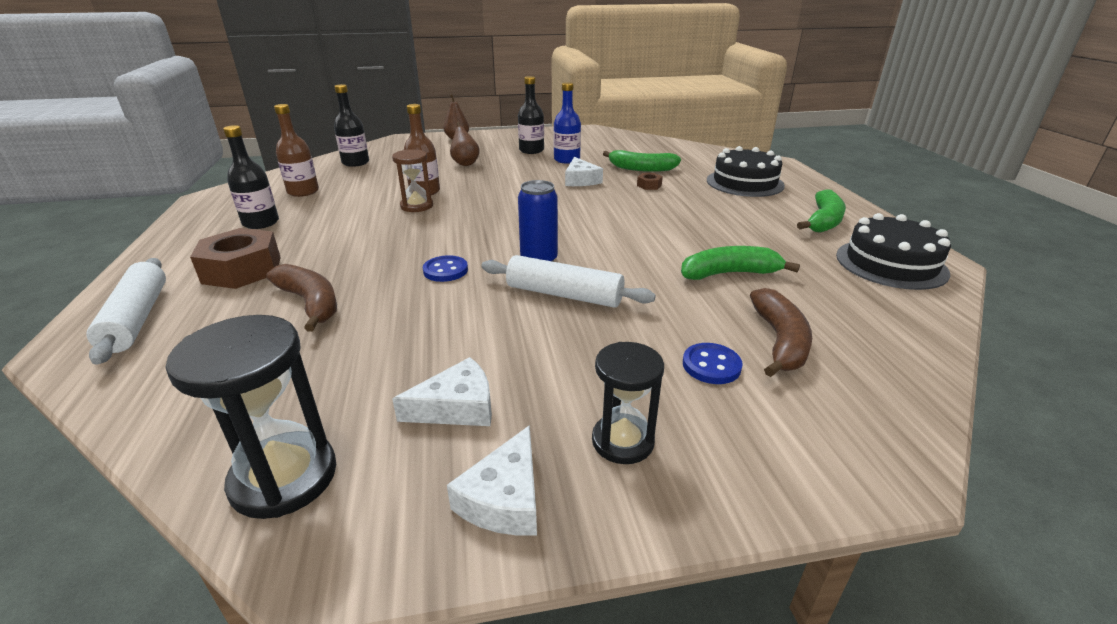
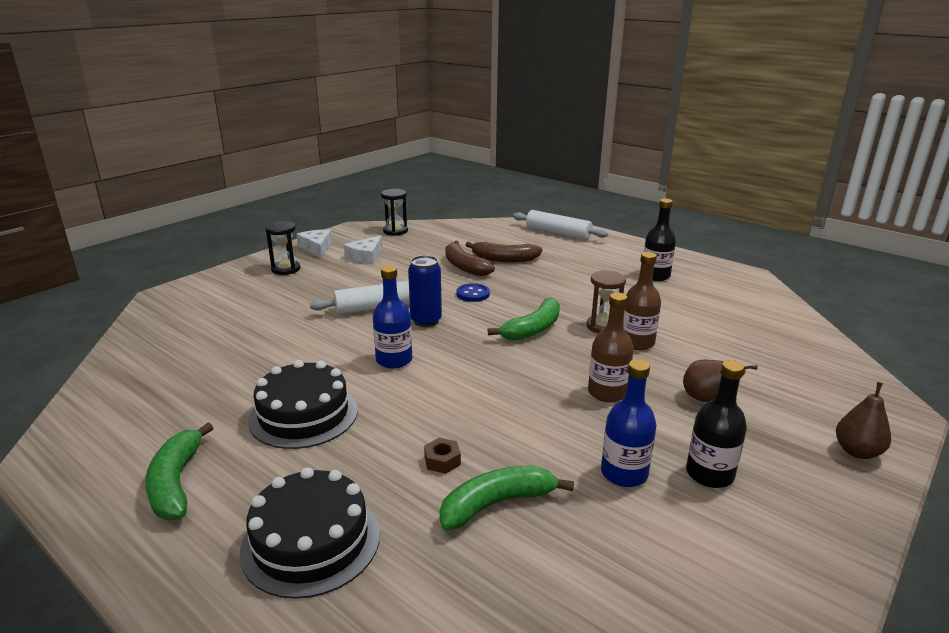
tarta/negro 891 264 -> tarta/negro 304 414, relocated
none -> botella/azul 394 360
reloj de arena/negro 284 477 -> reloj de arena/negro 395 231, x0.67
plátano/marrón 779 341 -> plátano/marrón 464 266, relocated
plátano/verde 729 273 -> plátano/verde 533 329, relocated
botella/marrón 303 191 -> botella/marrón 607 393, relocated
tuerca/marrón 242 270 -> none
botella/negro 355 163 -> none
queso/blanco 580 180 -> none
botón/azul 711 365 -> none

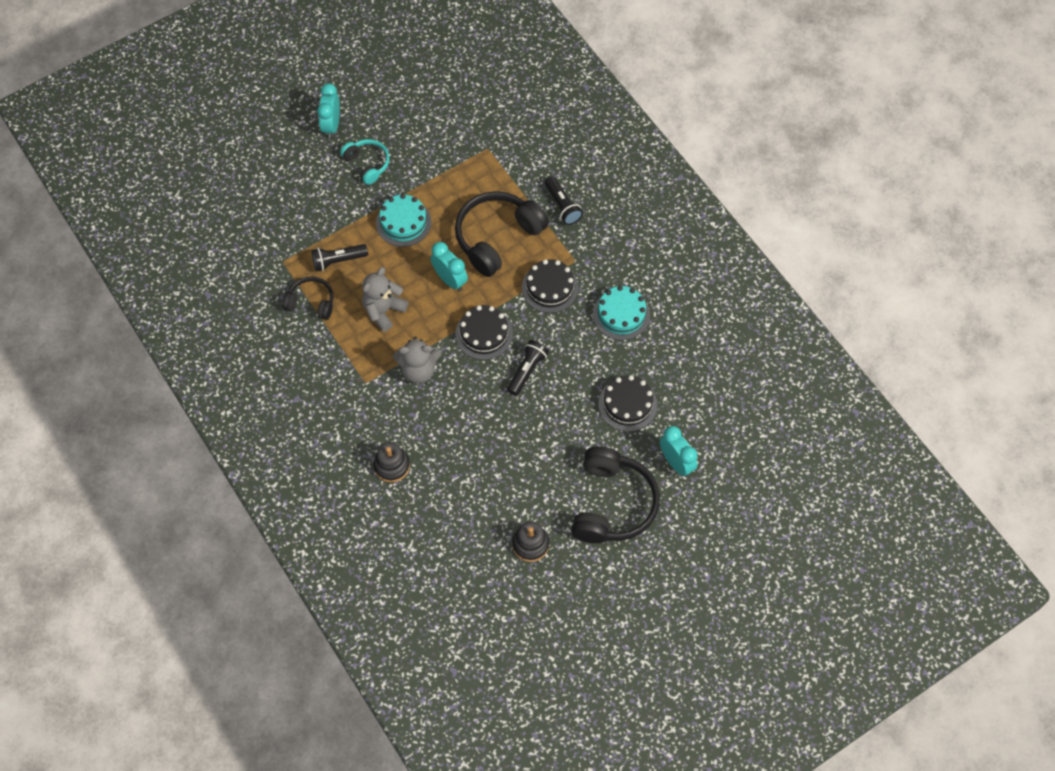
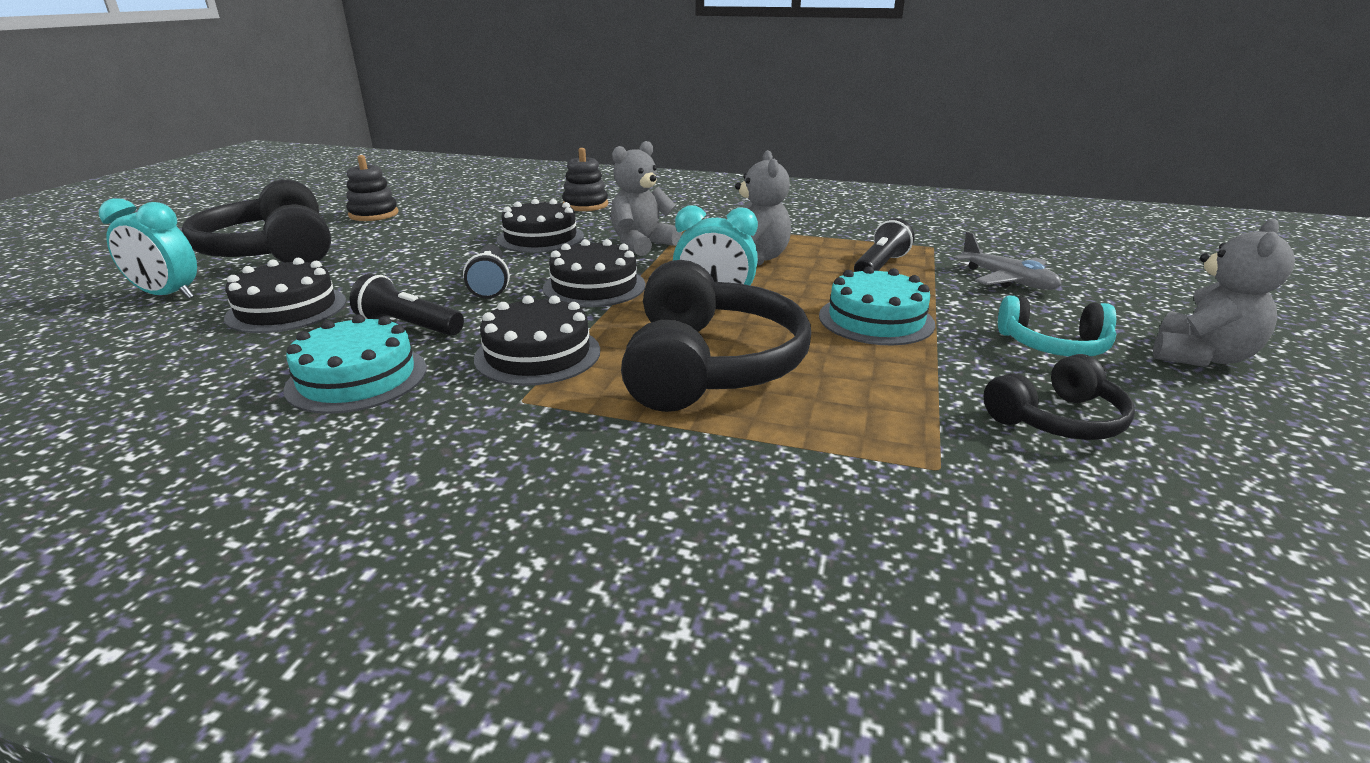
lámpara de mano/negro 562 206 -> lámpara de mano/negro 408 326, relocated
none -> tarta/negro 540 238
none -> avión/gris 1007 280
auriculares/negro 311 302 -> auriculares/negro 1057 419, relocated
despertador/turquesa 331 125 -> osito/gris 1200 357

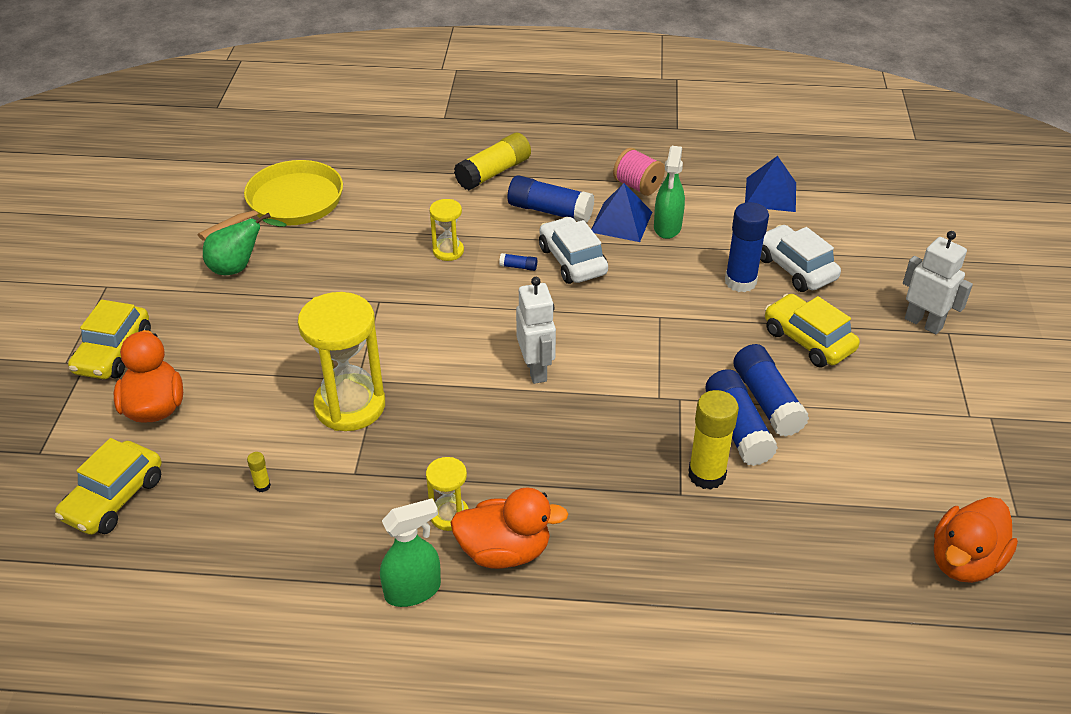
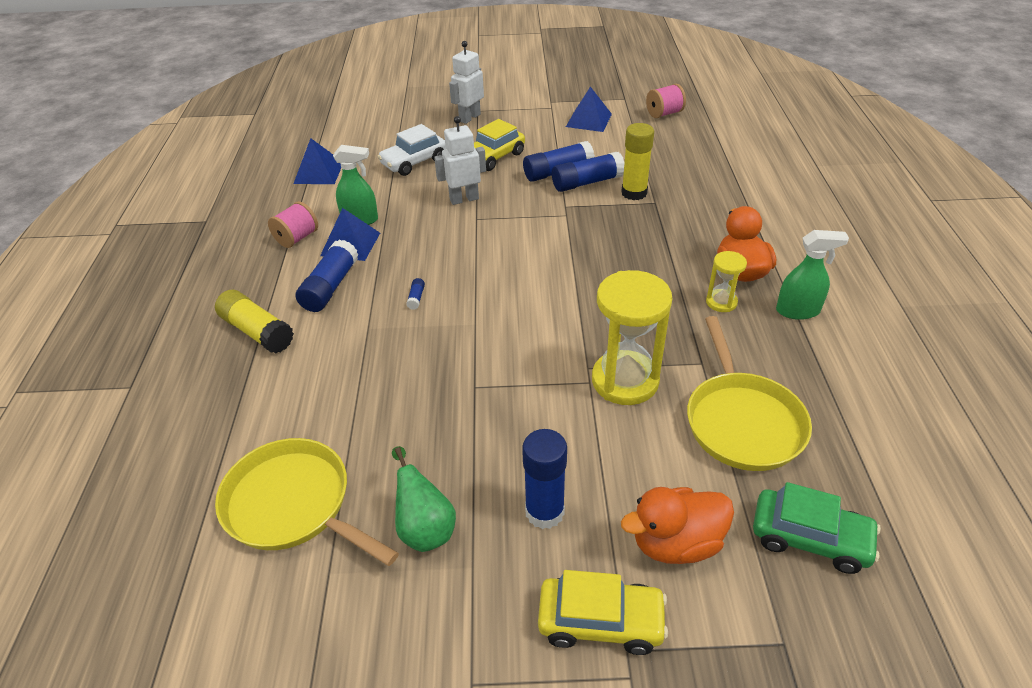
robot/blanco 536 370 -> robot/blanco 464 199, relocated
barra de pegamento/azul 740 282 -> barra de pegamento/azul 544 512, relocated
none -> pirámide/azul 588 120
pato/naranja 964 561 -> carrete/rosa 664 113
barra de pegamento/amarillo 262 486 -> sartén/amarillo 742 421
coche/amarillo 114 498 -> coche/verde 810 538
pulverizador/verde 413 590 -> pulverizador/verde 798 311, 120 degrees clockwise
reloj de arena/amarillo 448 251 -> none
coche/blanco 572 261 -> none

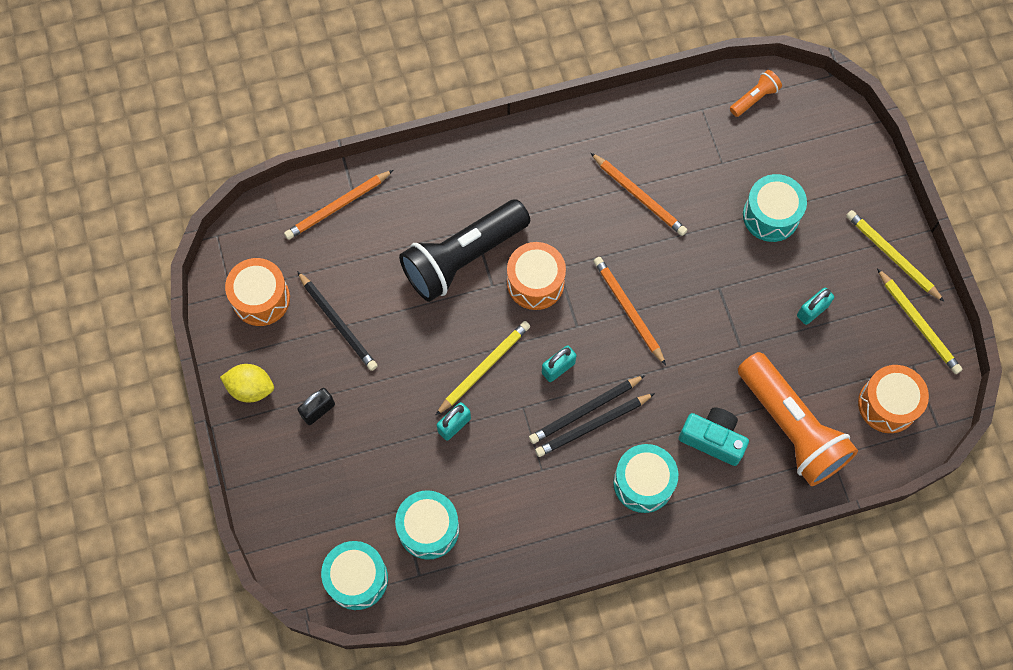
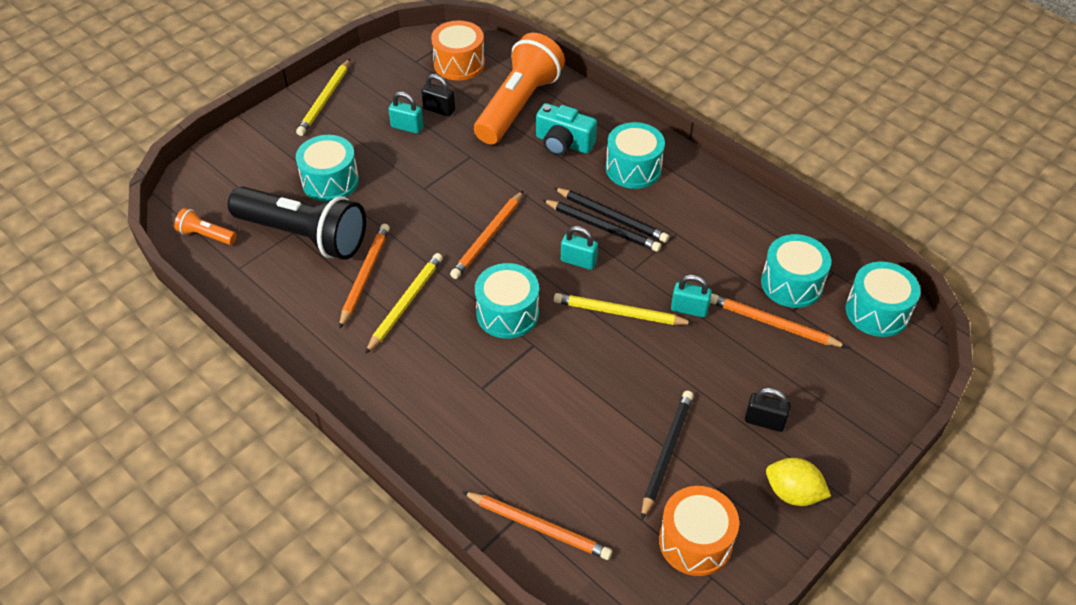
lámpara de mano/negro 463 258 -> lámpara de mano/negro 304 236, relocated
lápiz/amarillo 918 323 -> lápiz/amarillo 405 304, relocated
none -> candado/negro 439 109
tambor/naranja 535 283 -> tambor/turquesa 507 313
cámara/turquesa 713 439 -> cámara/turquesa 563 143, 60 degrees counterclockwise
none -> lápiz/naranja 773 324
limón/amarillo 251 388 -> limón/amarillo 793 493, 45 degrees counterclockwise

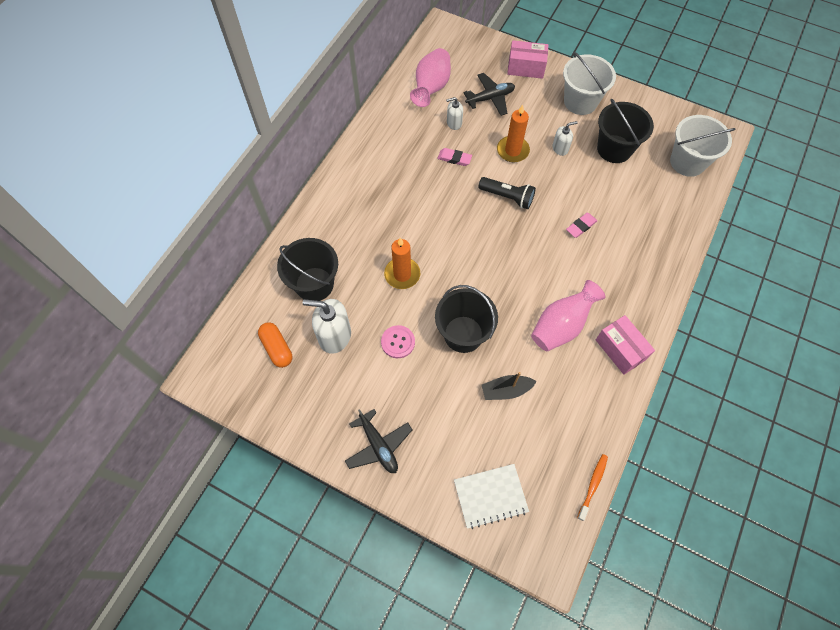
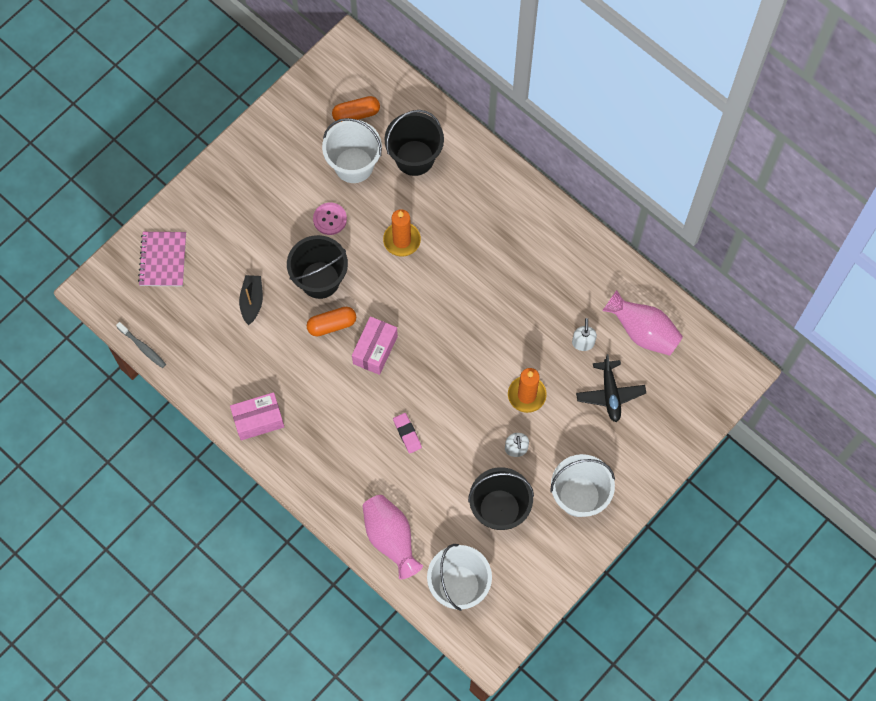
cepillo de dientes/naranja 593 485 -> cepillo de dientes/gris 142 347
cuaderno/blanco 490 496 -> cuaderno/rosa 163 260
none -> cápsula/naranja 332 324
dispensador de jabón/blanco 334 336 -> balde/blanco 354 165
caja/rosa 526 68 -> caja/rosa 375 350, relocated
florero/rosa 561 326 -> florero/rosa 391 538, relocated
avión/negro 378 445 -> none
goma de borrar/rosa 454 158 -> none
lámpara de mano/negro 507 197 -> none

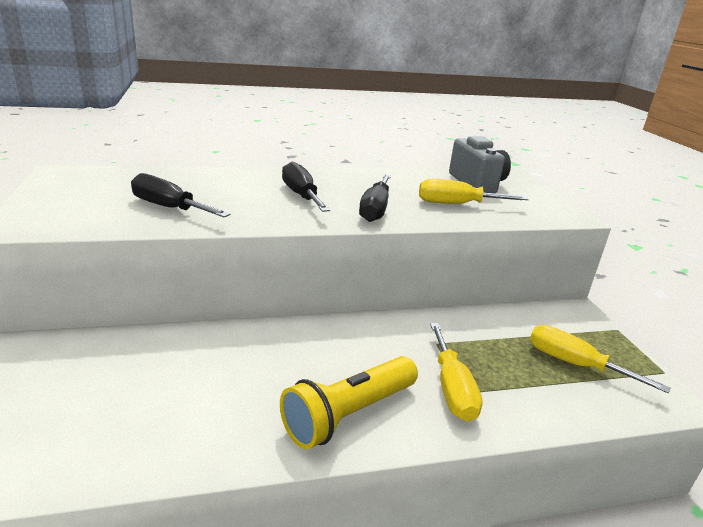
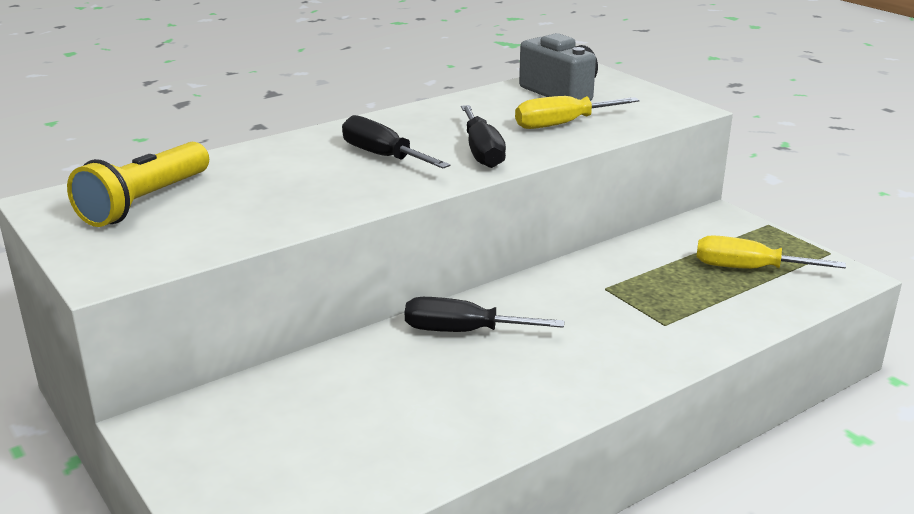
lámpara de mano/amarillo 348 414 -> lámpara de mano/amarillo 145 202, relocated
destornillador/negro 169 208 -> destornillador/negro 463 331, relocated
destornillador/amarillo 452 388 -> none

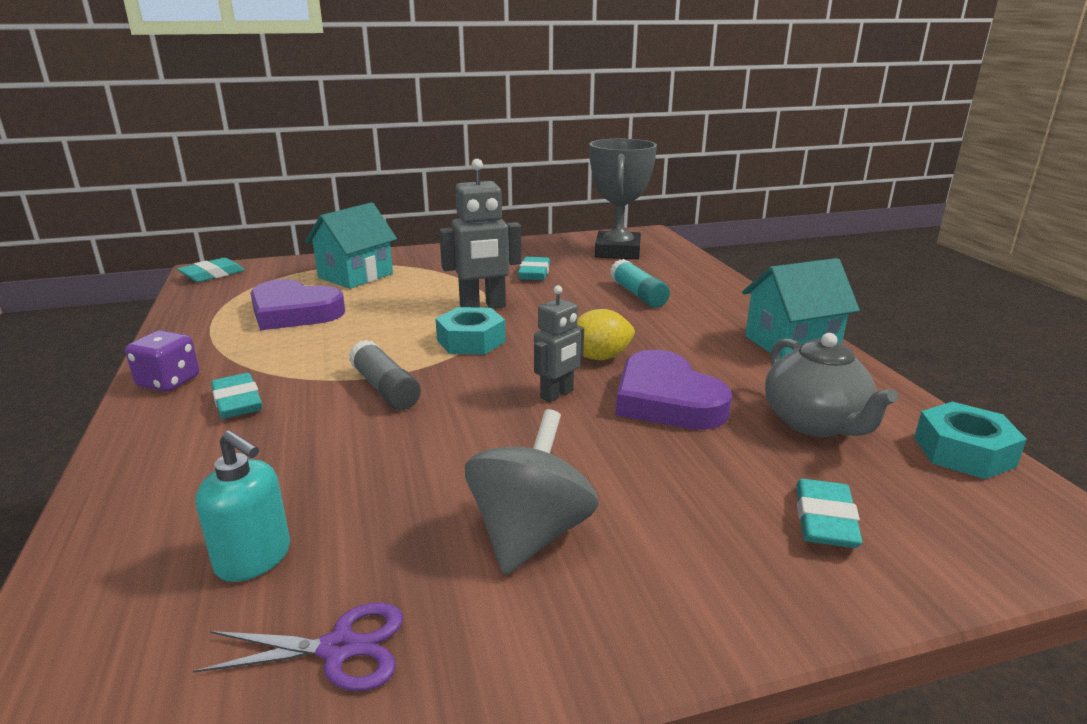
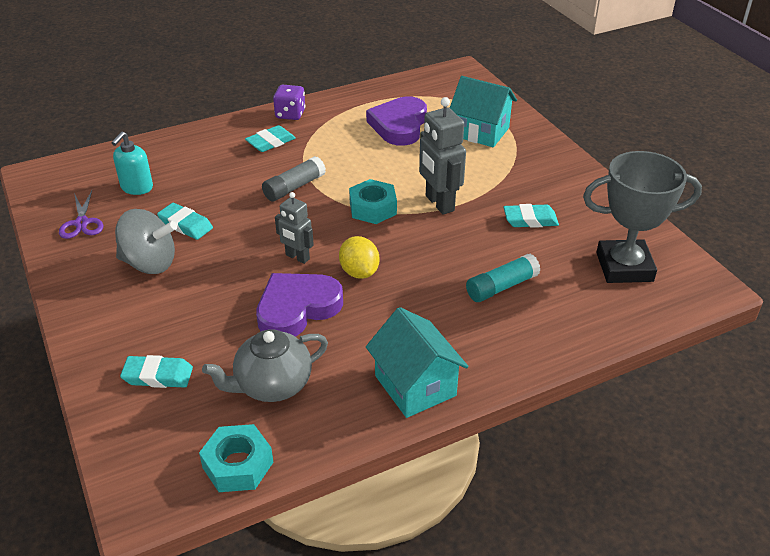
goma de borrar/turquesa 212 274 -> goma de borrar/turquesa 185 225, relocated

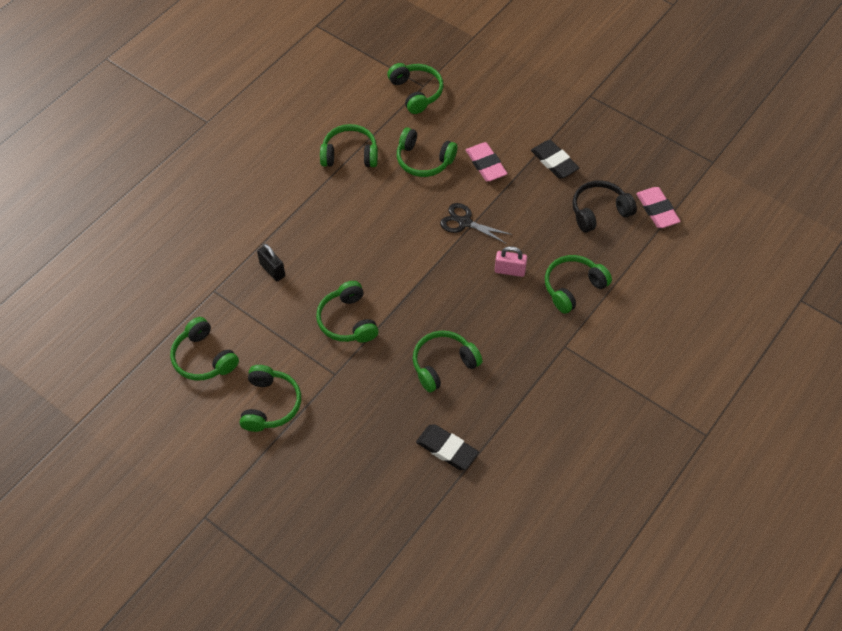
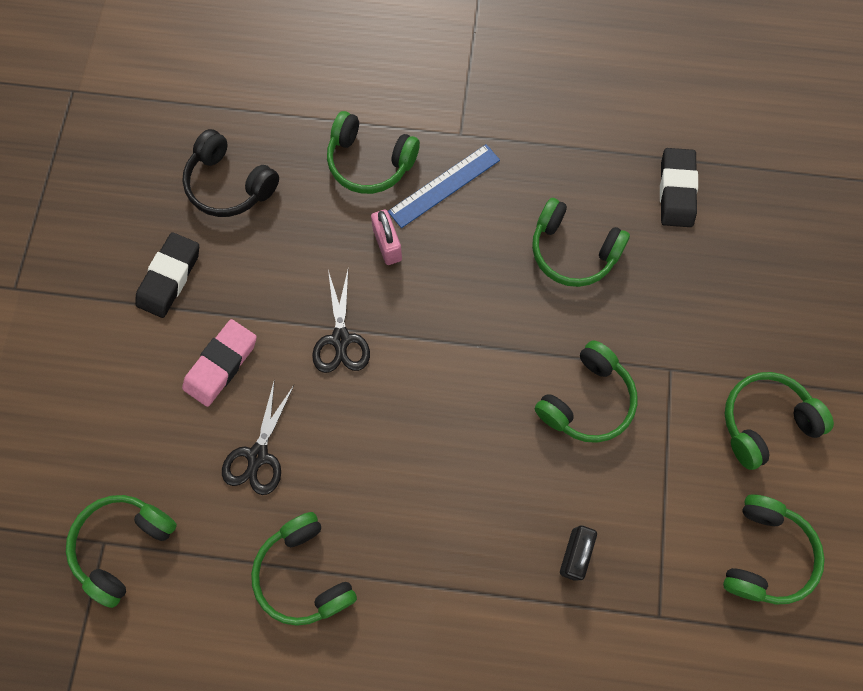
auriculares/verde 424 160 -> tijeras/negro 258 455
none -> regla/azul 444 185
goma de borrar/rosa 657 210 -> none

